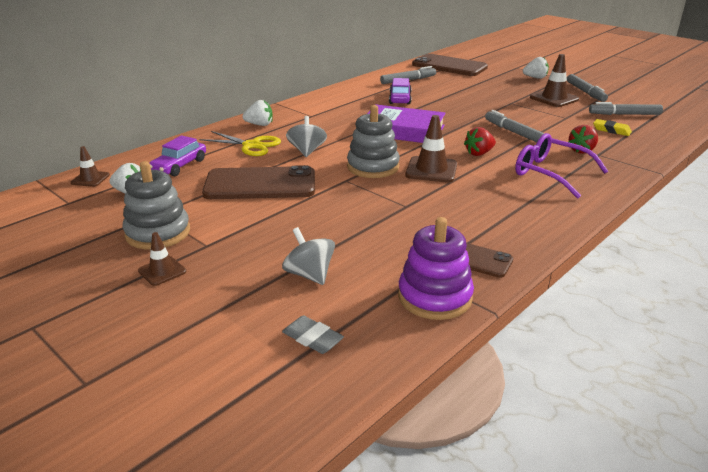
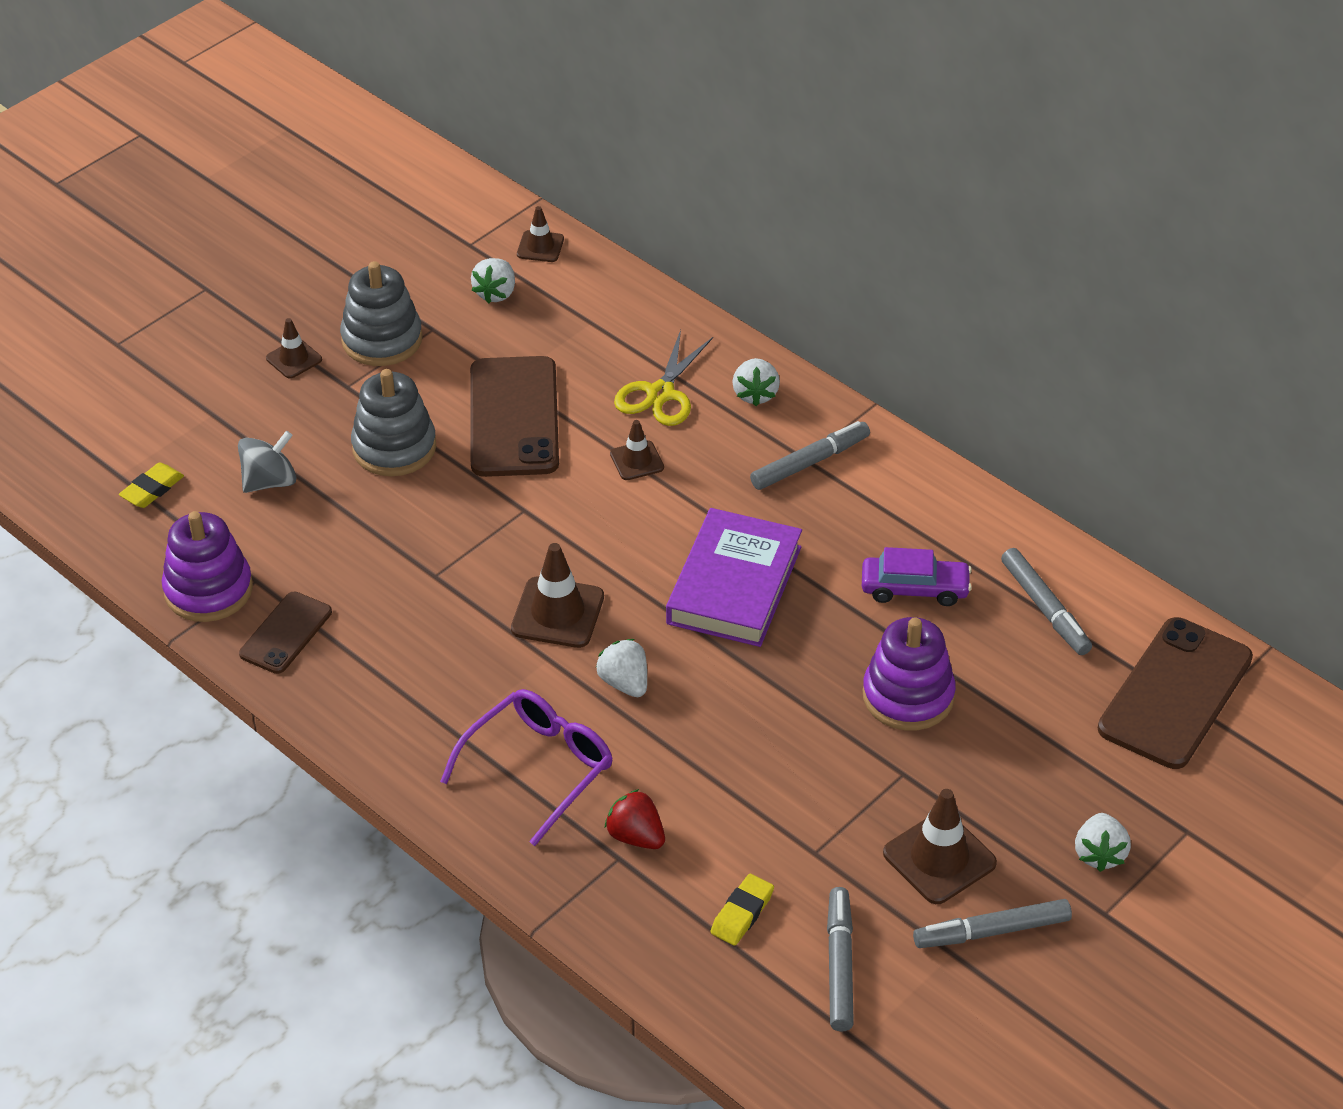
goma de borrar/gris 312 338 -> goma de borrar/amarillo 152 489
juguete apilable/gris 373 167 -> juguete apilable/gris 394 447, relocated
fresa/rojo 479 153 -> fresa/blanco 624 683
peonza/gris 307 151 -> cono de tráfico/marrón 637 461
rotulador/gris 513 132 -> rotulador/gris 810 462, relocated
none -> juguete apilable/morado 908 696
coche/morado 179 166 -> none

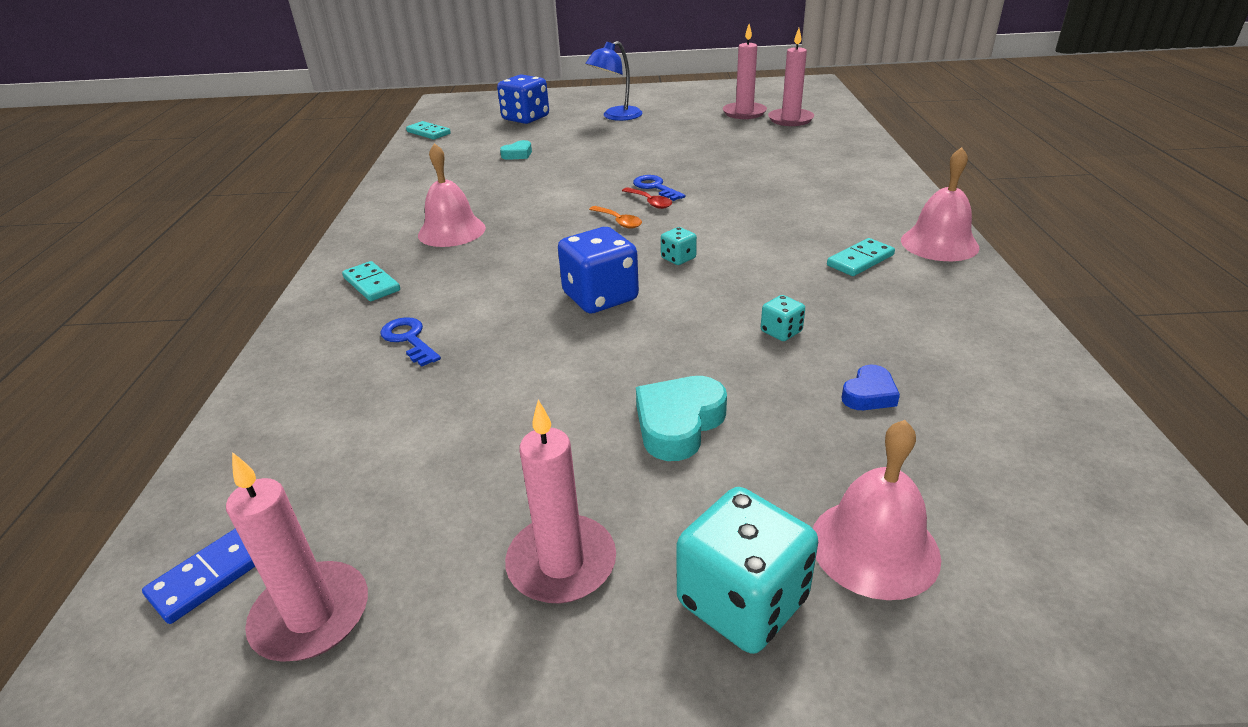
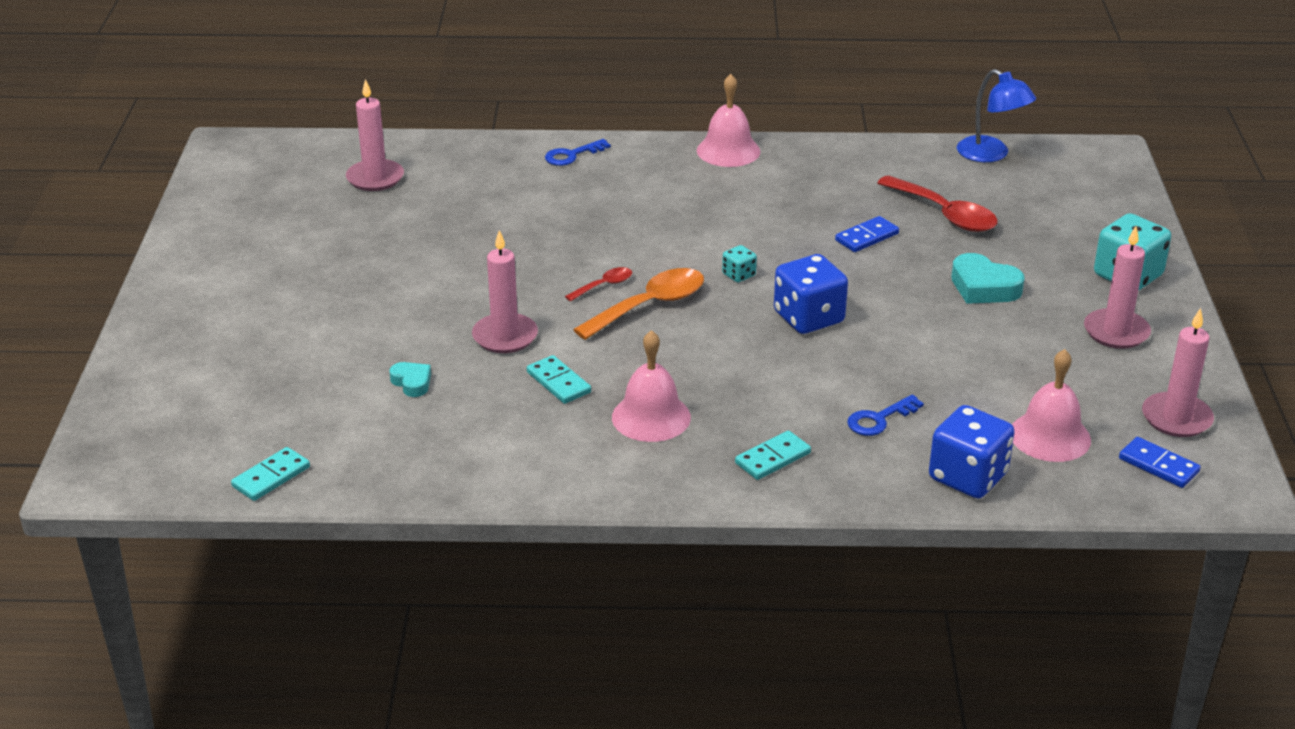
vela/rosa 744 113 -> vela/rosa 505 336, relocated
ficha de dominó/turquesa 860 260 -> ficha de dominó/turquesa 559 382, relocated
llave/azul 655 187 -> llave/azul 572 155, relocated
cuchara/naranja 618 221 -> cuchara/naranja 649 306, x1.97
dado/turquesa 781 332 -> ficha de dominó/azul 866 237
corazón/azul 869 394 -> cuchara/rojo 944 214
dado/azul 526 118 -> dado/azul 968 477, relocated
lámpara/azul 616 117 -> lámpara/azul 991 154, relocated
campana/rosa 874 547 -> campana/rosa 1050 436, relocated

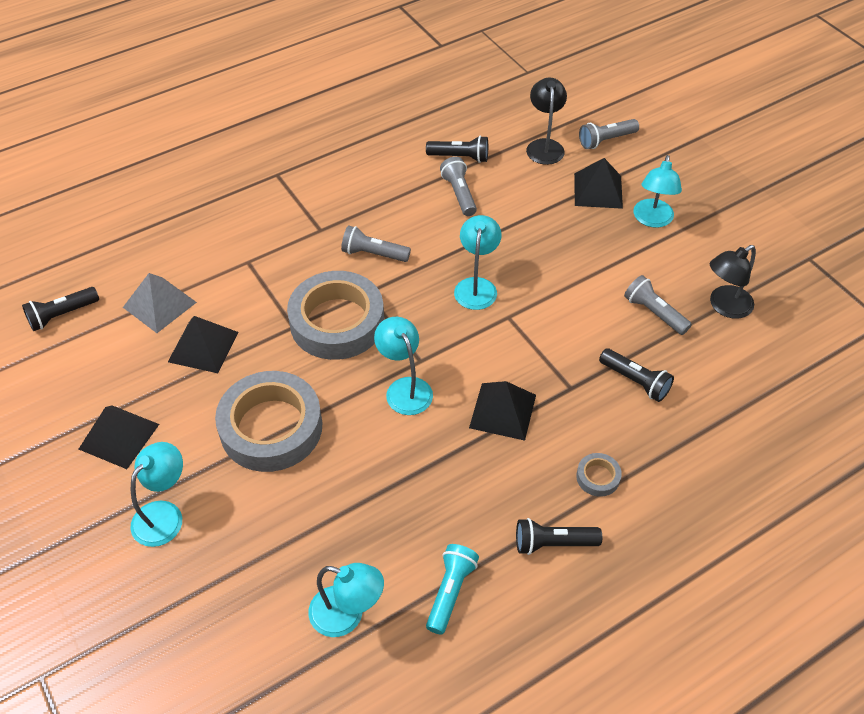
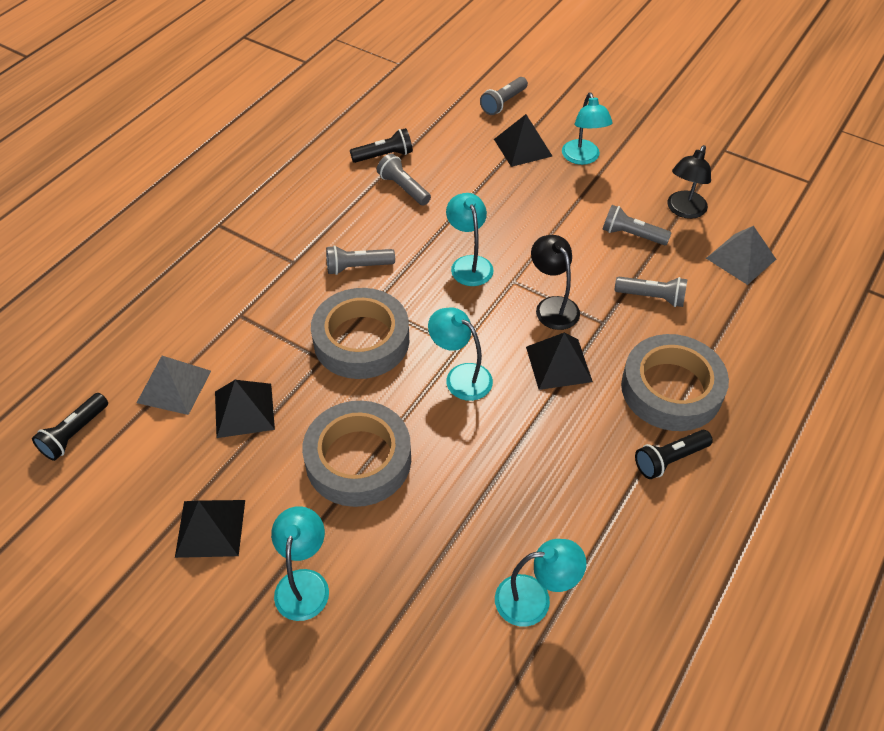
lámpara/negro 544 146 -> lámpara/negro 552 306, relocated
lámpara de mano/negro 635 381 -> lámpara de mano/gris 652 297
cinta adhesiva/gris 598 477 -> cinta adhesiva/gris 671 389, x2.44
none -> pirámide/gris 741 258
lámpara de mano/turquesa 450 591 -> none

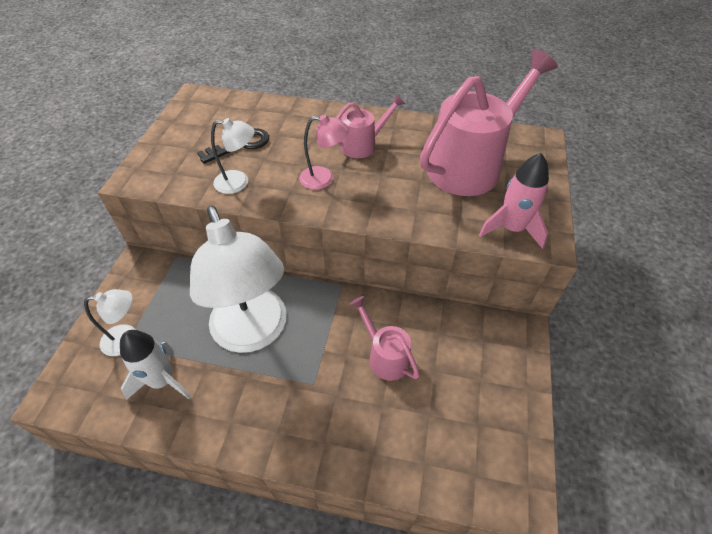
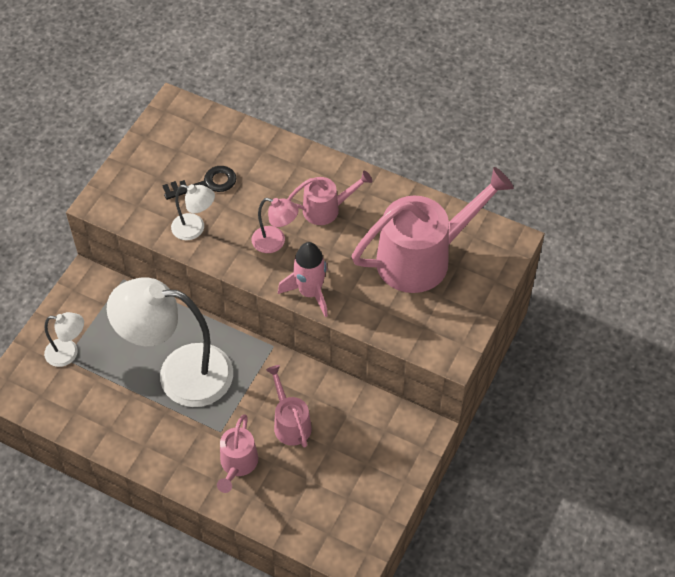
lámpara/blanco 253 333 -> lámpara/blanco 179 374, 105 degrees clockwise
none -> regadera/rosa 237 465
cohete/rosa 512 229 -> cohete/rosa 310 292, relocated
cohete/blanco 162 380 -> none

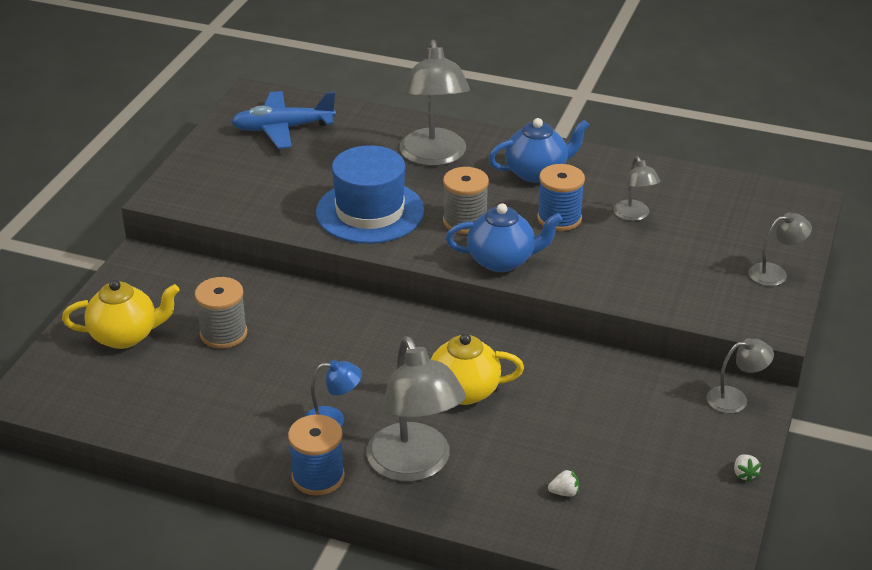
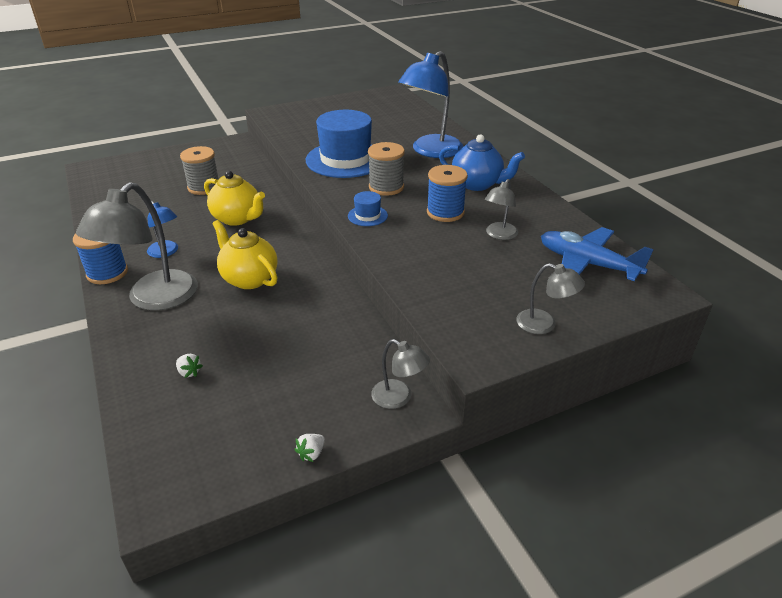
tetera/amarillo 125 336 -> tetera/amarillo 237 218, relocated
tetera/azul 502 261 -> sombrero/azul 367 216
lámpara/gris 434 157 -> lámpara/azul 431 151
avión/azul 283 128 -> avión/azul 587 264, relocated

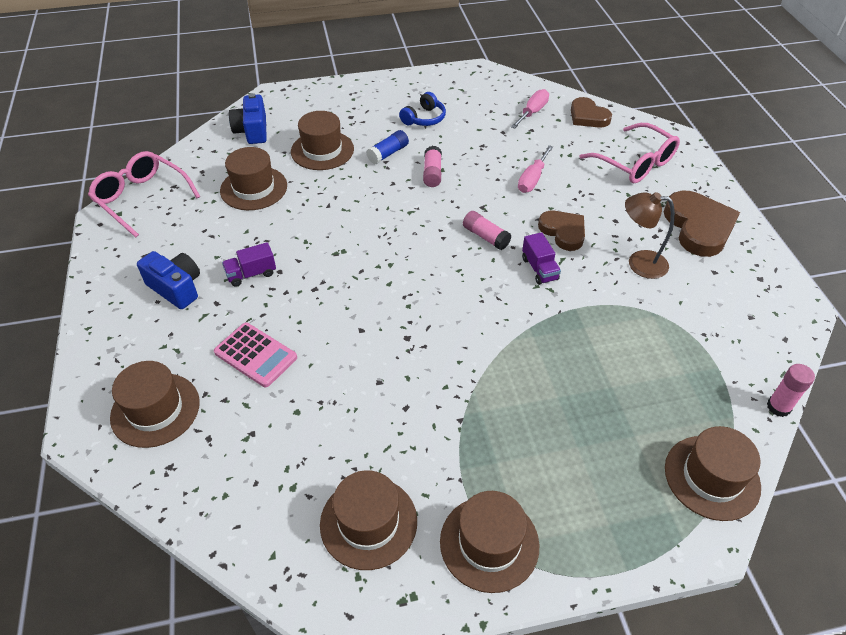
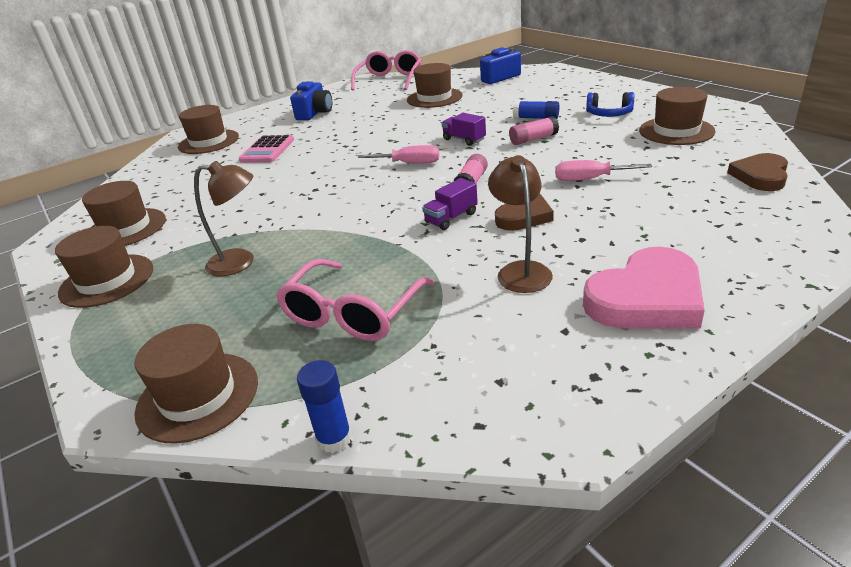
none -> lámpara/marrón 240 262
gafas/rosa 634 163 -> gafas/rosa 353 312, relocated
barra de pegamento/rosa 778 407 -> barra de pegamento/azul 334 438
destornillador/rosa 532 112 -> destornillador/rosa 409 163, relocated
camión/morado 251 274 -> camión/morado 464 139, relocated
corazón/marrón 698 227 -> corazón/rosa 646 298
sombrero/marrón 322 150 -> sombrero/marrón 676 131, relocated

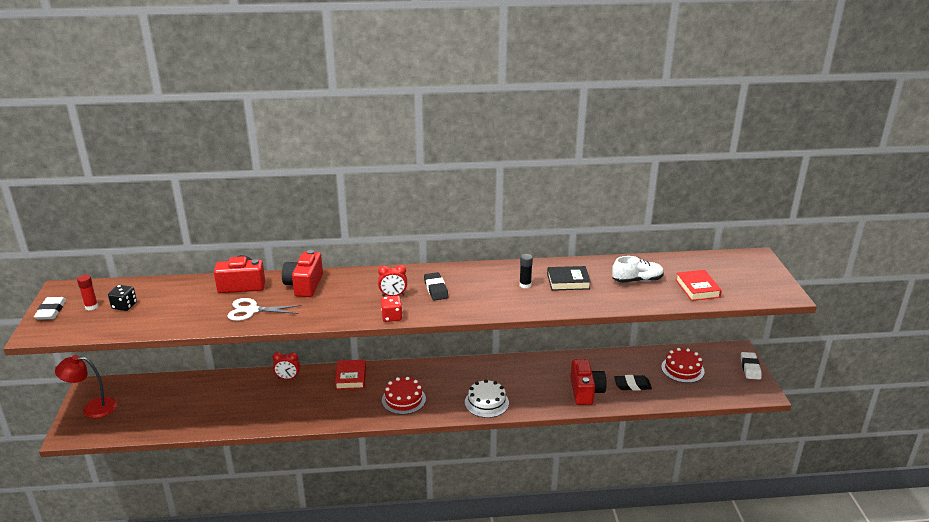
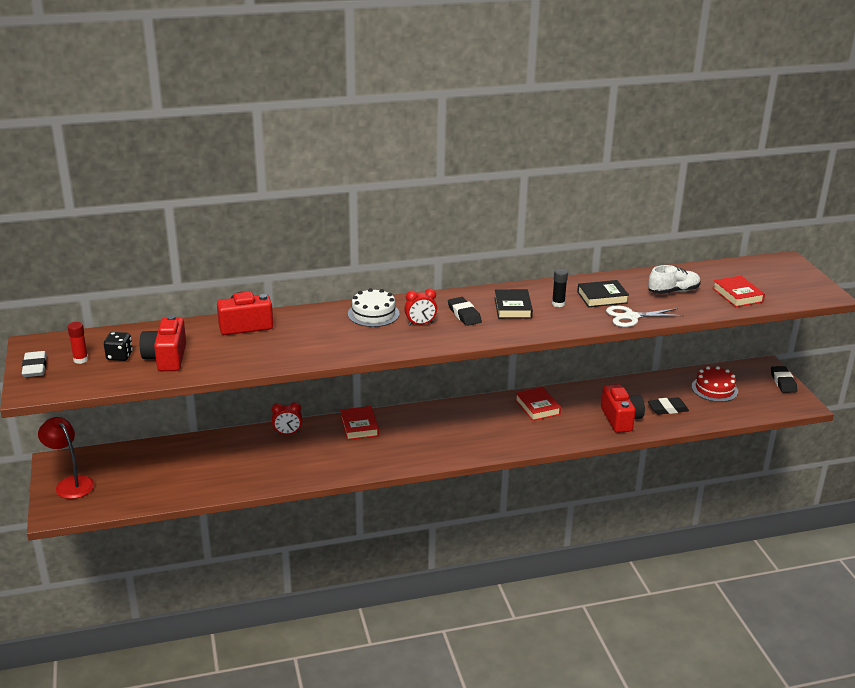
lámpara/rojo 92 408 -> lámpara/rojo 71 483, 60 degrees clockwise
cámara/rojo 304 285 -> cámara/rojo 166 358, relocated
tarta/blanco 486 402 -> tarta/blanco 373 314, relocated
none -> libro/negro 512 308
none -> libro/rojo 537 407
tijeras/blanco 252 310 -> tijeras/blanco 631 317, relocated
goma de borrar/blanco 750 368 -> goma de borrar/negro 783 382
dado/rojo 391 317 -> none
tarta/rojo 403 399 -> none

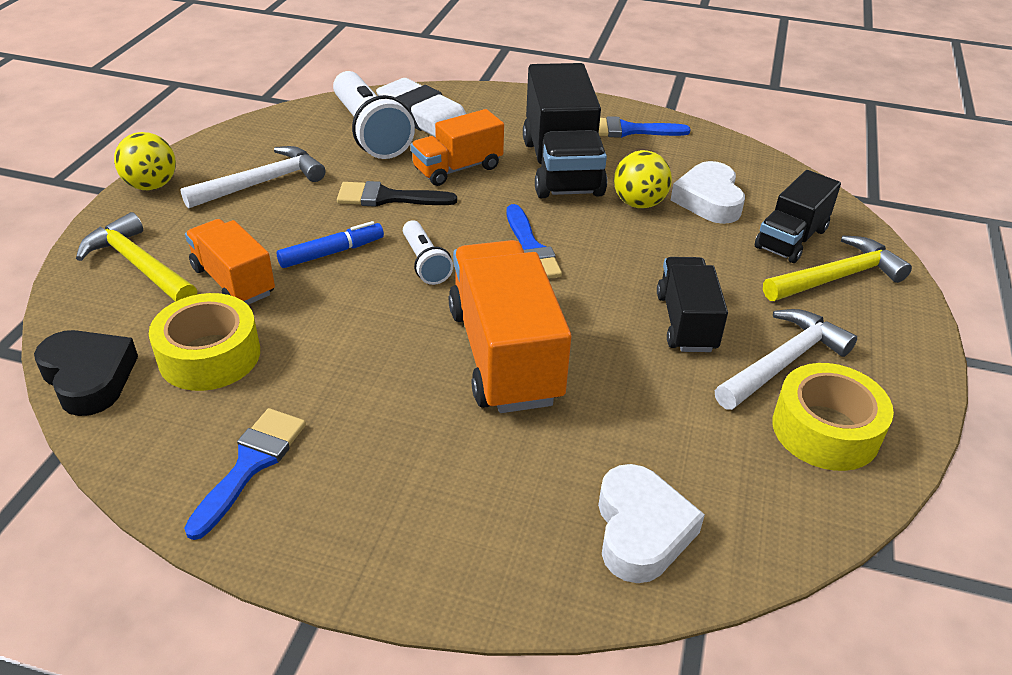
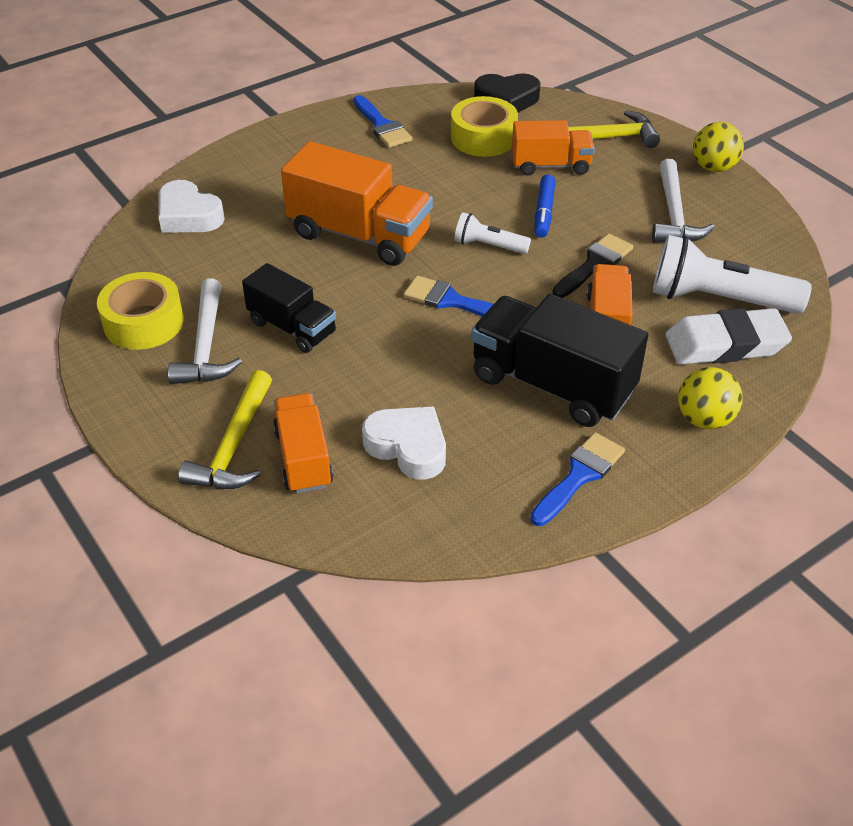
camión/negro 791 239 -> camión/naranja 303 458
pelota/amarillo 639 203 -> pelota/amarillo 704 419, relocated

